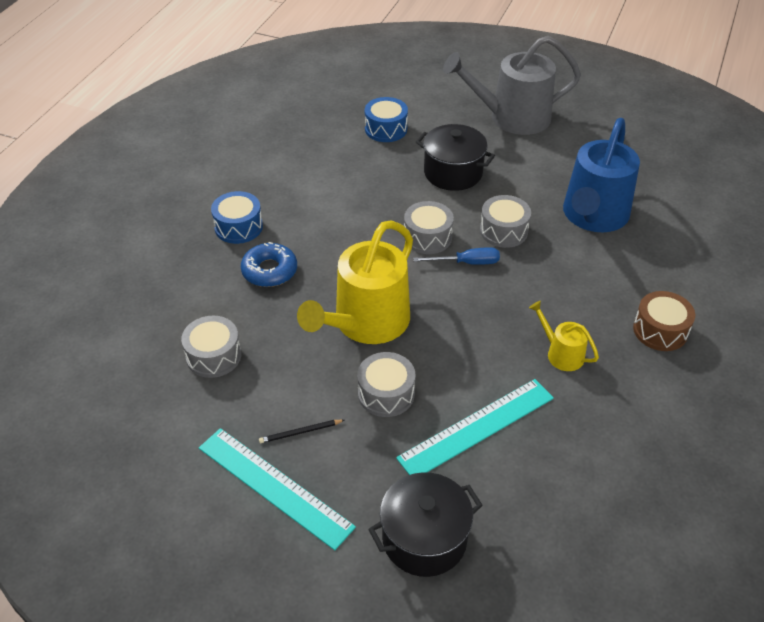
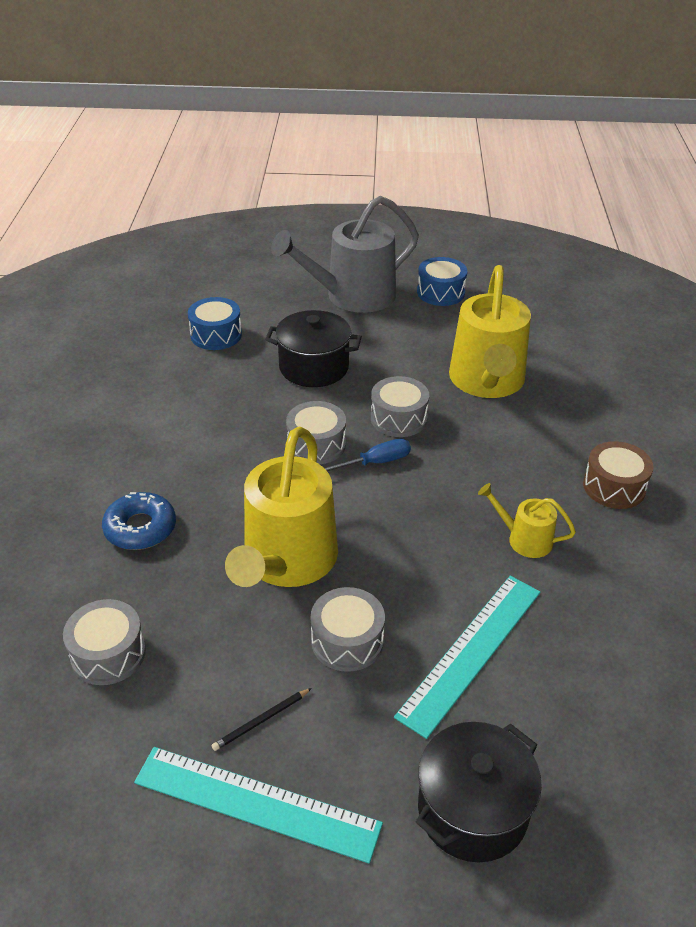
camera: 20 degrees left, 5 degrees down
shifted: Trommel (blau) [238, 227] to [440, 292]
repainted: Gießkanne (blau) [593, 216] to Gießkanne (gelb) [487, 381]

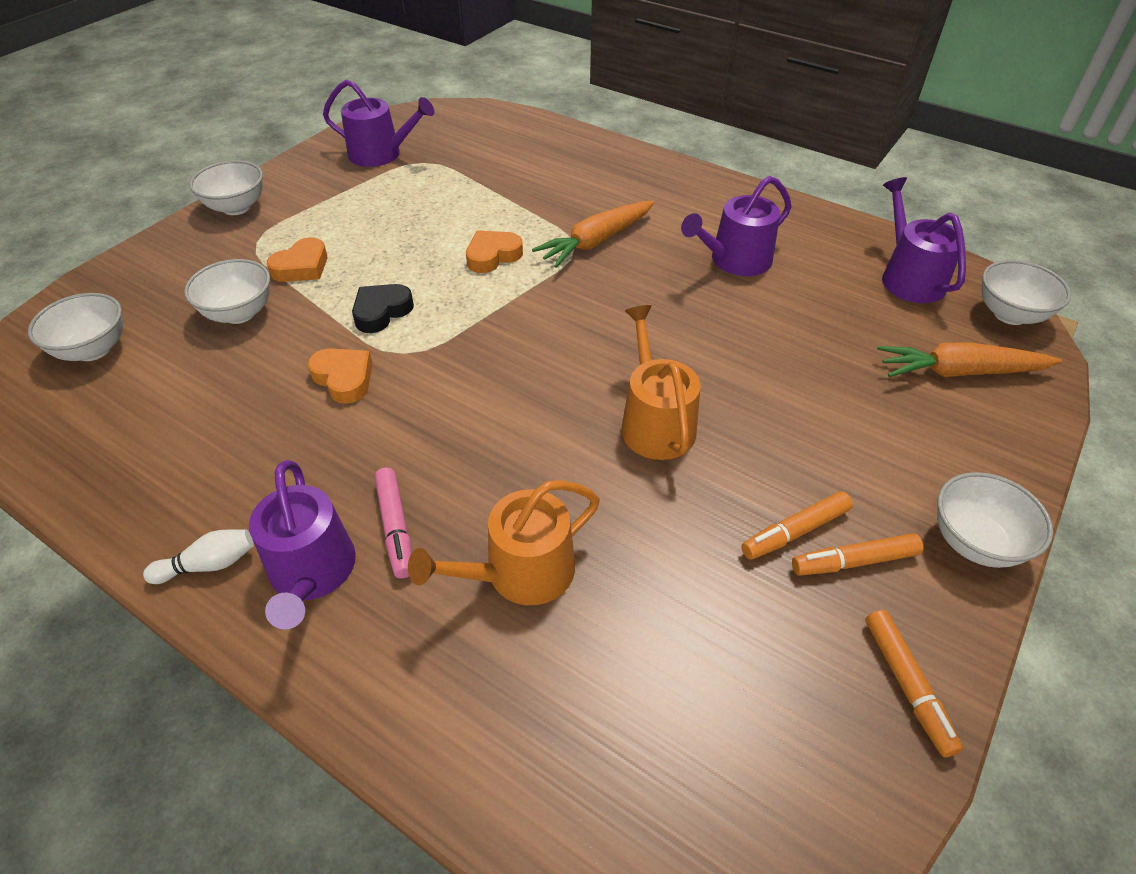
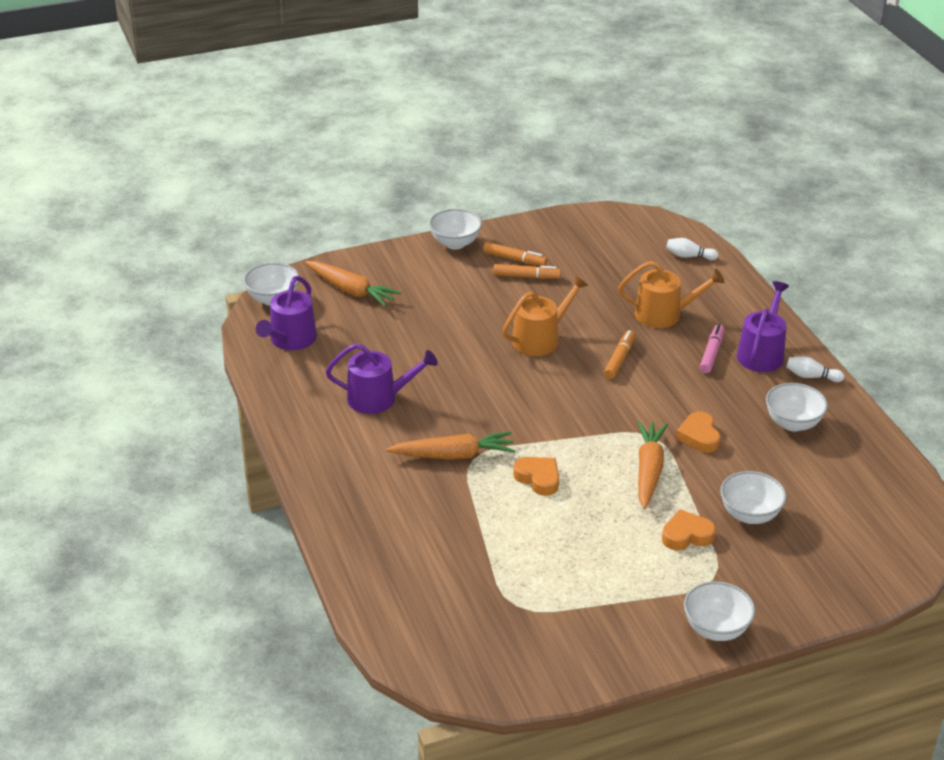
camera: 145 degrees left, 10 degrees down
gone: Gießkanne (lila) [381, 154]
new: Bowlingkegel (weiß) [689, 256]
shifted: Schüssel (weiß) [93, 349] to [793, 423]; Filzstift (orange) [906, 685] to [619, 359]
swapped: Herz (schwarz) [381, 312] to Karotte (orange) [648, 470]
rotated: Herz (orange) [492, 256] = [538, 478] 135 degrees counterclockwise; Gießkanne (orange) [655, 422] = [540, 339] 150 degrees counterclockwise

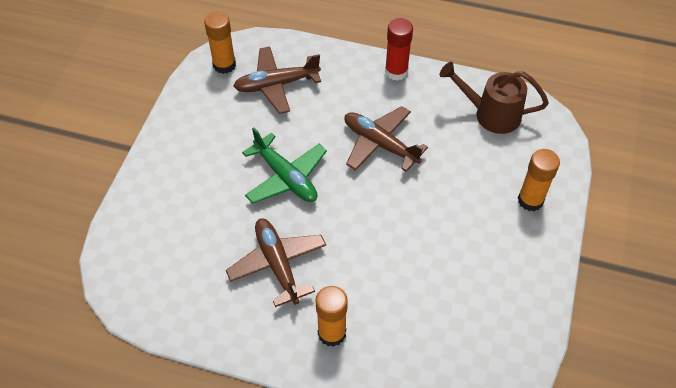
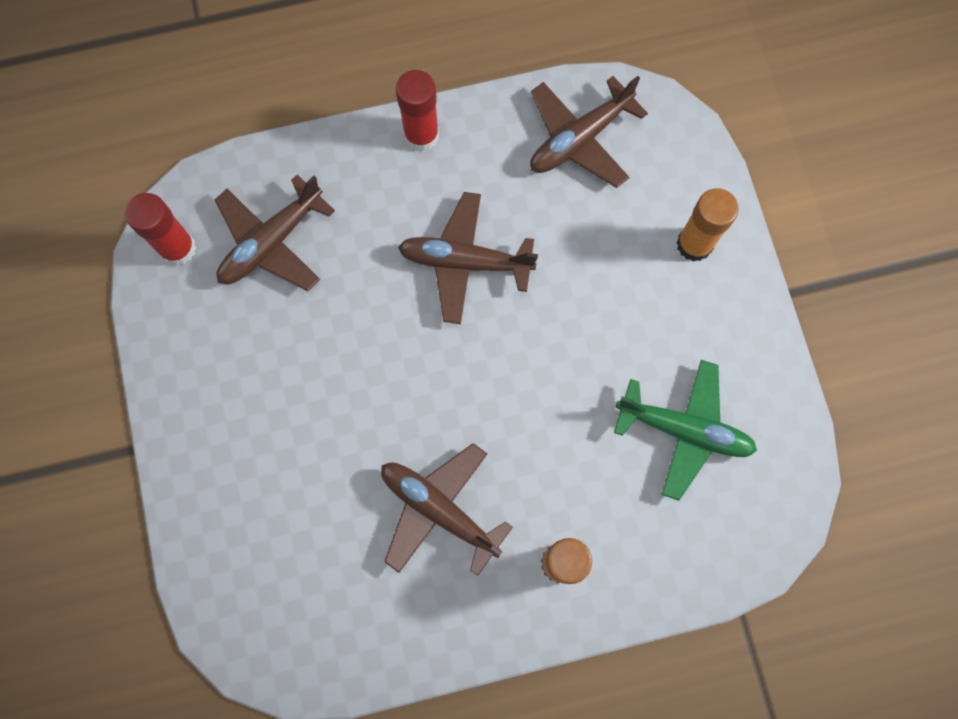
camera: 30 degrees left, 20 degrees up
shifted: Flugzeug (grün) [286, 177] to [684, 430]
swapped: Gießkanne (braun) [490, 114] to Flugzeug (braun) [580, 139]
repainted: Klebestift (orange) [224, 65] to Klebestift (rot) [178, 248]

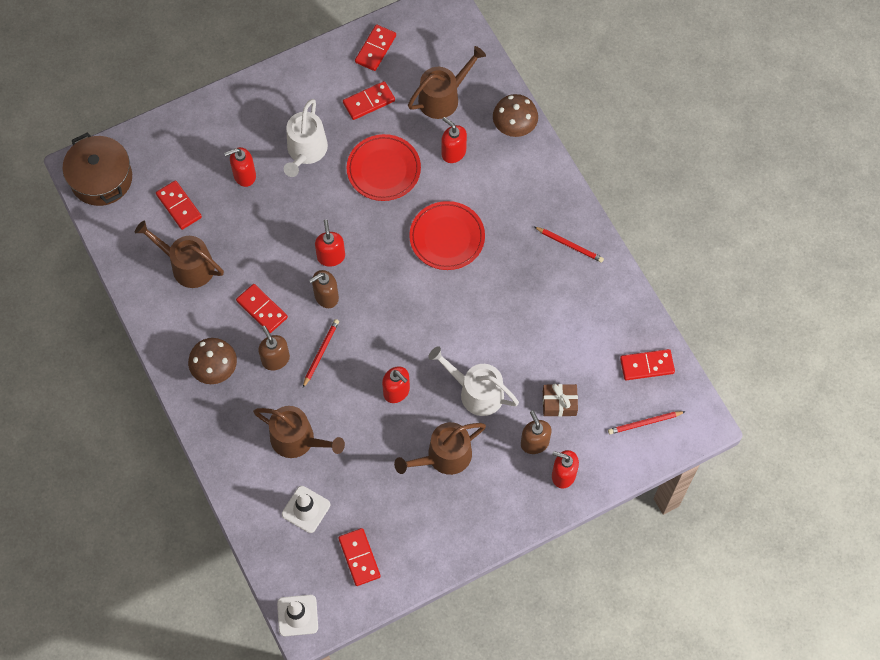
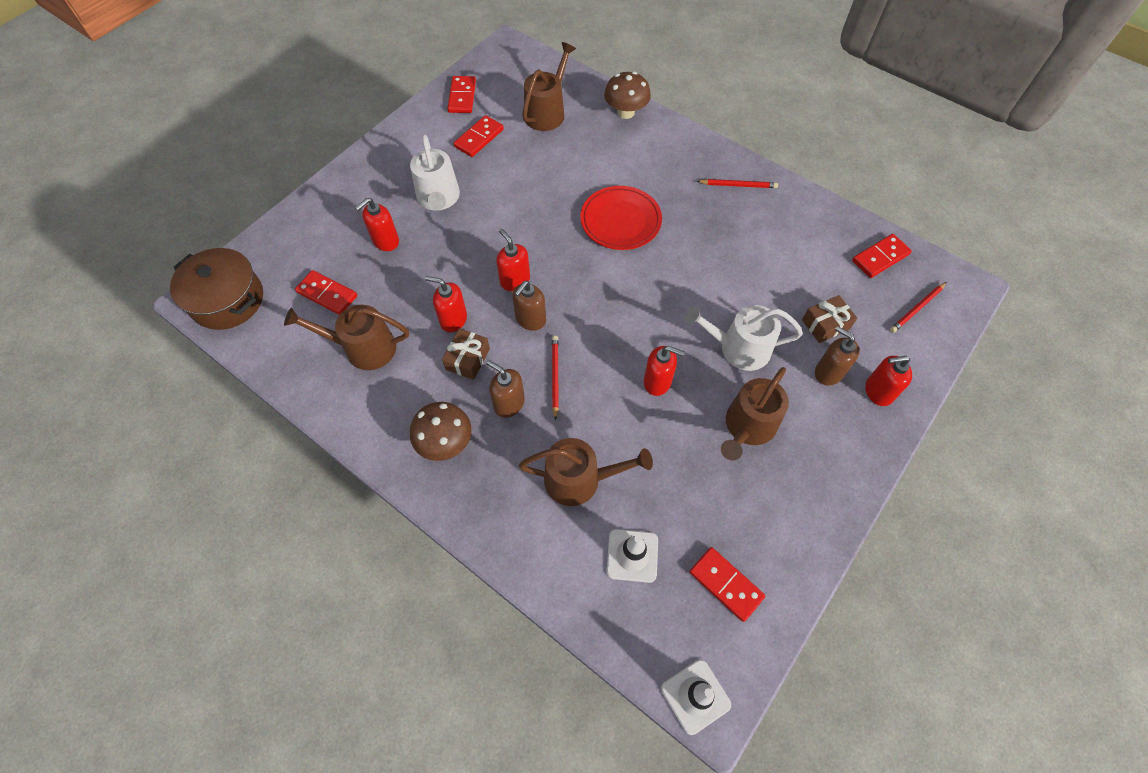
camera: 25 degrees left, 5 degrees down
gone: Teller (rot) [383, 170]
shifted: Seifenspender (rot) [453, 152] to [453, 319]
swapped: Dominostein (rot) [262, 309] to Geschenk (braun) [467, 359]

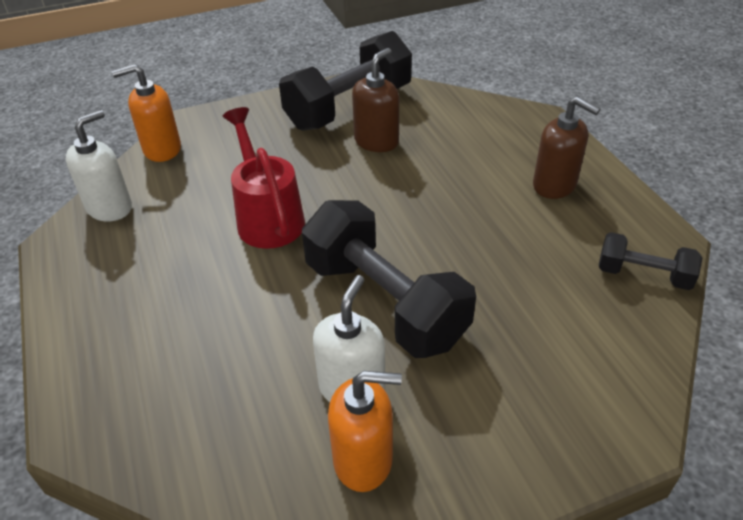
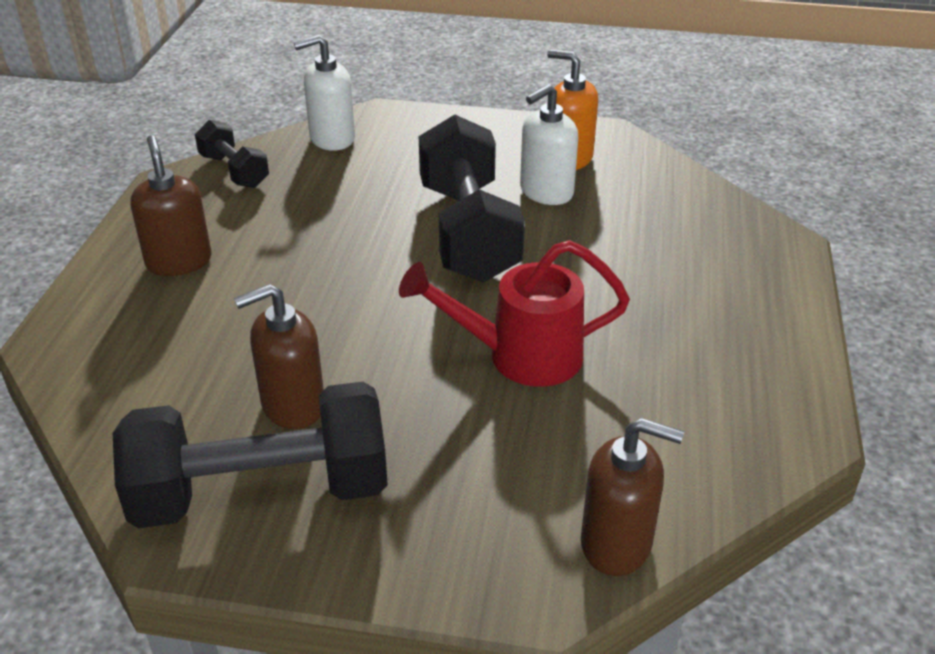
camera: 150 degrees left, 5 degrees down
shifted: Seifenspender (weiß) [110, 207] to [332, 139]
repainted: Seifenspender (orange) [162, 149] to Seifenspender (braun) [616, 543]
rotated: Gießkanne (rot) [267, 217] = [521, 356] 75 degrees clockwise

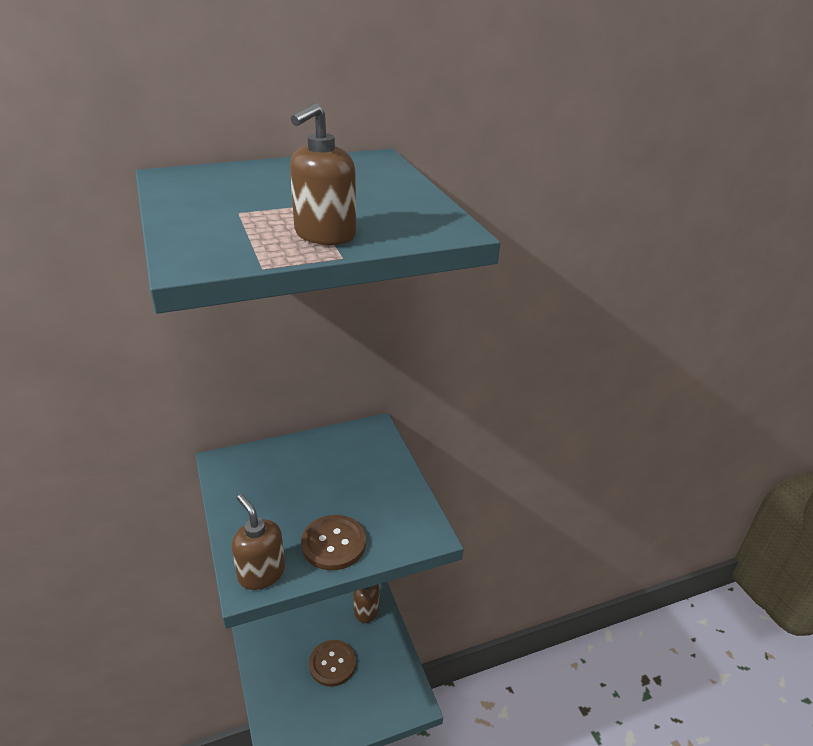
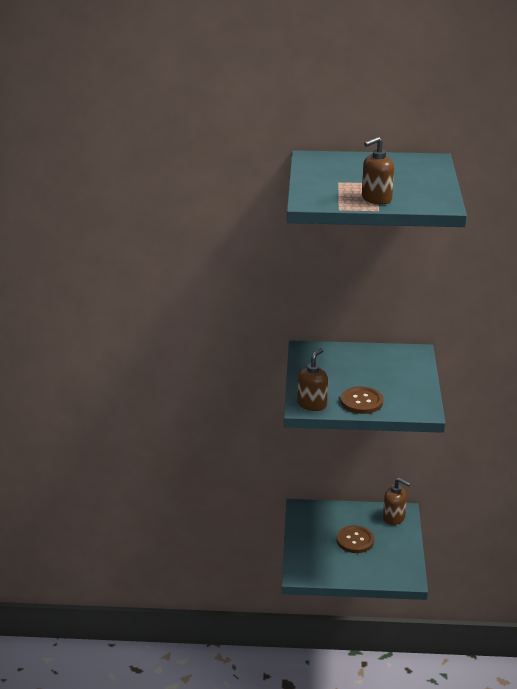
camera: 25 degrees right, 5 degrees down
rotated: Seifenspender (braun) [261, 573] = [312, 404] 45 degrees clockwise

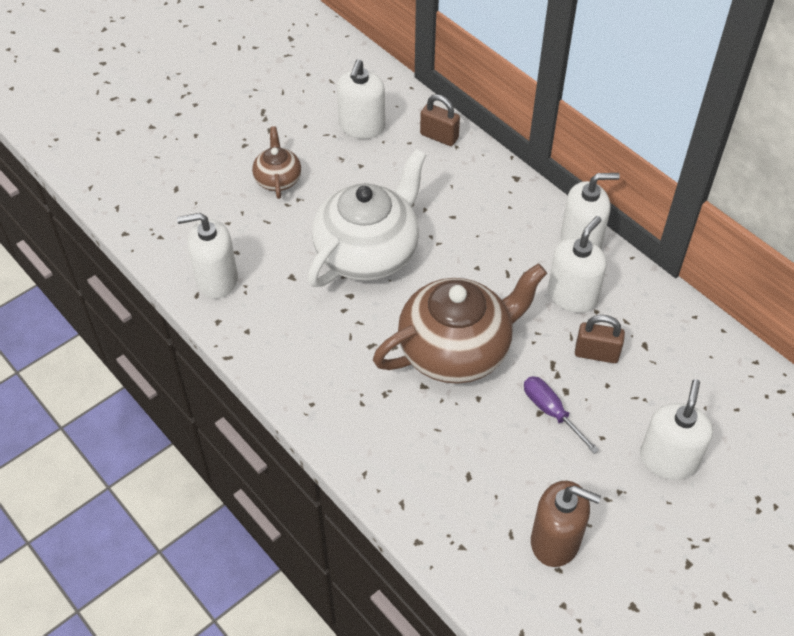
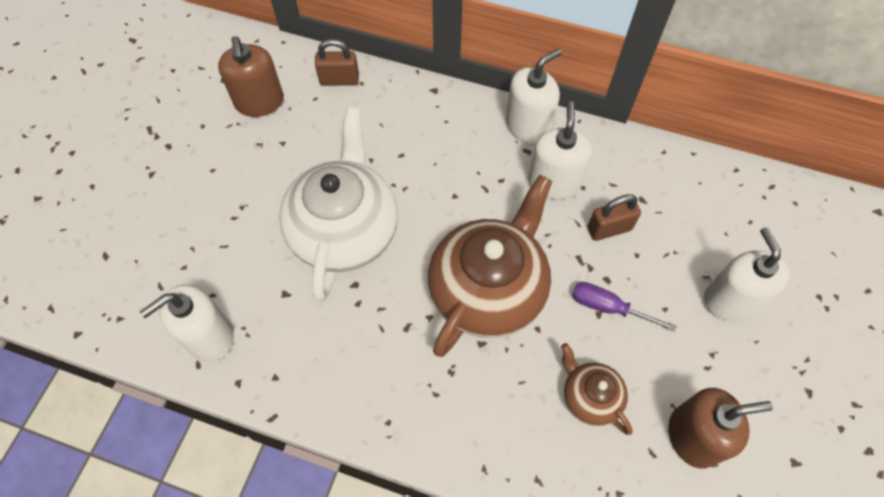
camera: 30 degrees left, 10 degrees up
shifted: Teekanne (braun) [278, 179] to [589, 397]
repainted: Seifenspender (weiß) [362, 127] to Seifenspender (braun) [259, 102]

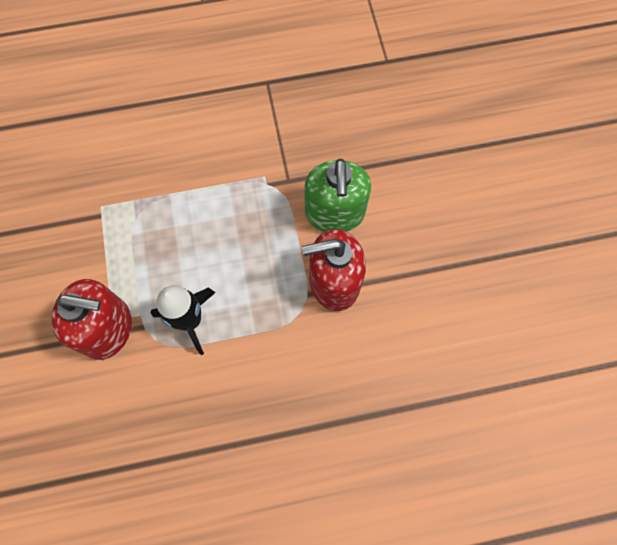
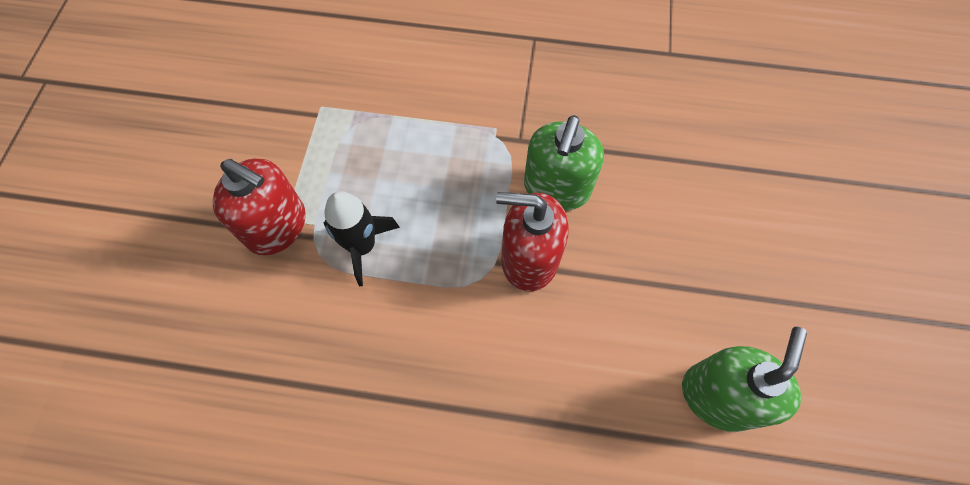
camera: 20 degrees right, 5 degrees down
new: Seifenspender (grün) [718, 396]

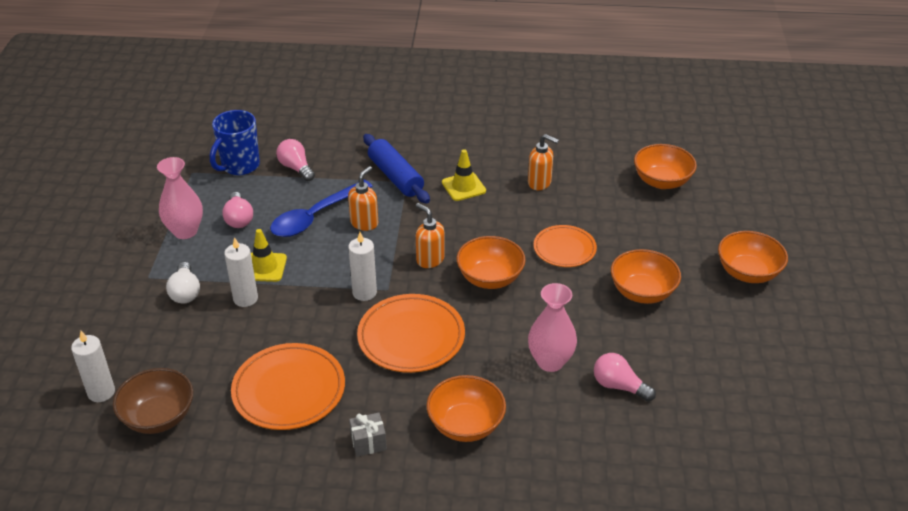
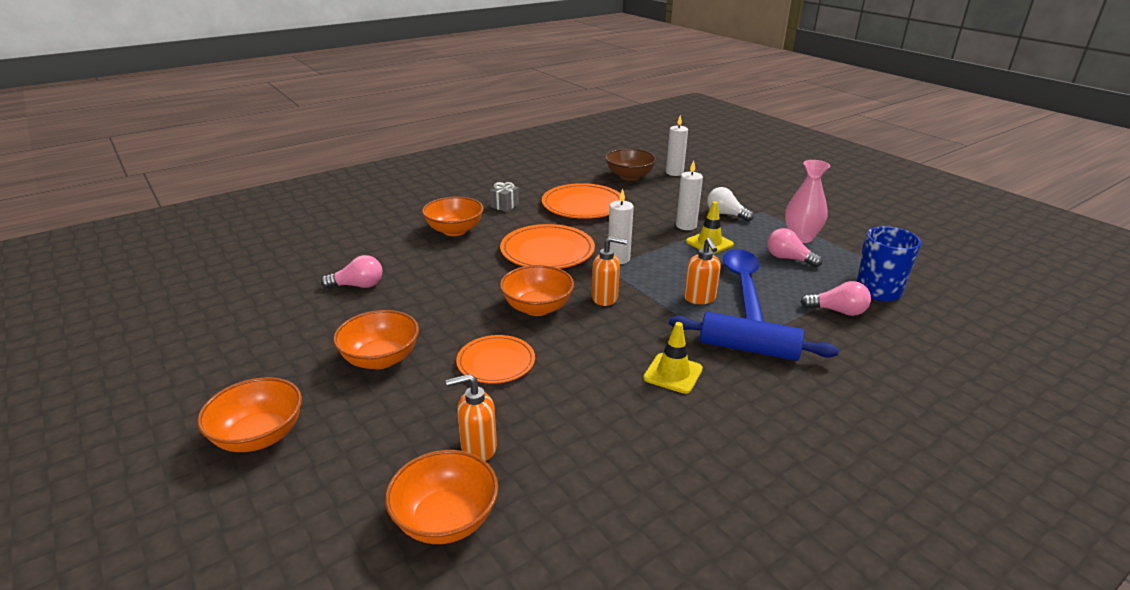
camera: 140 degrees right, 10 degrees down
gone: Vase (rosa) [550, 362]
shifted: Seifenspender (orange) [540, 183] to [478, 448]

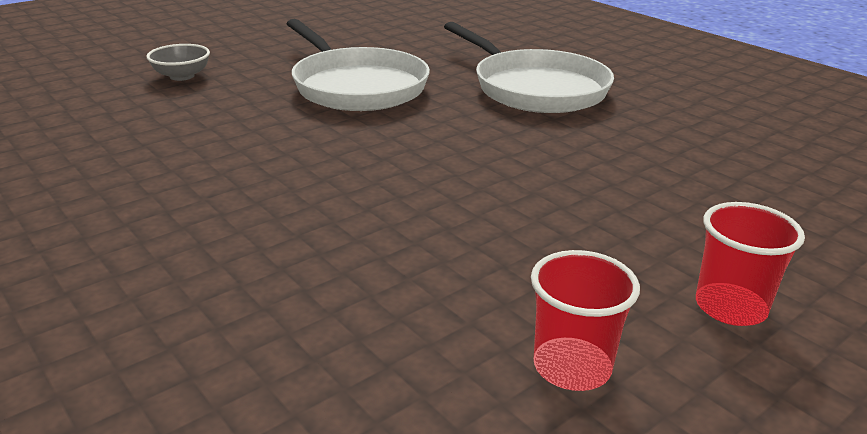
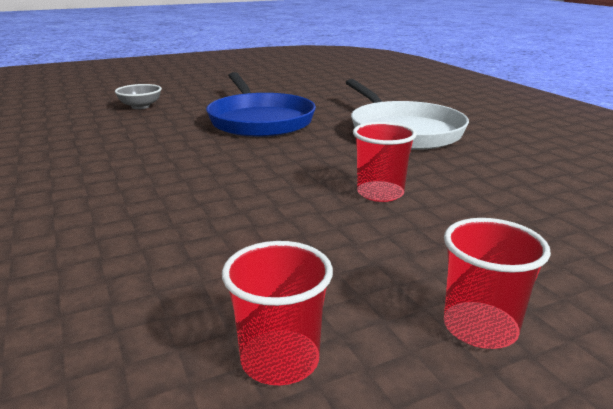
camera: 15 degrees right, 5 degrees down
new: Becher (rot) [380, 193]
repainted: Pfanne (weiß) [356, 86] to Pfanne (blau) [259, 120]

